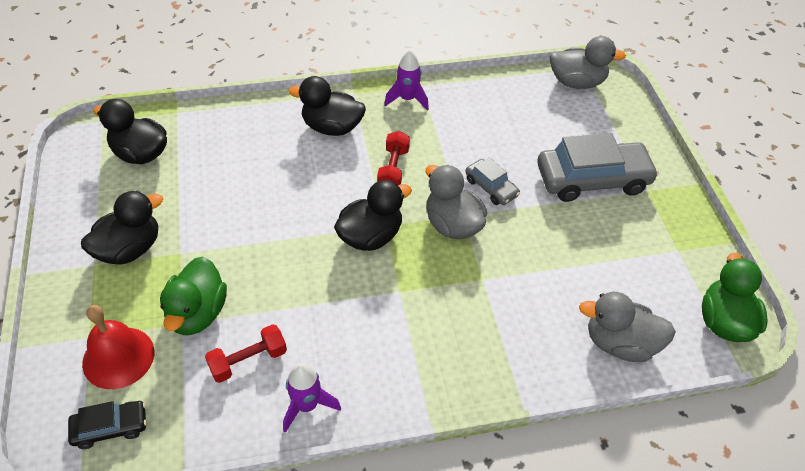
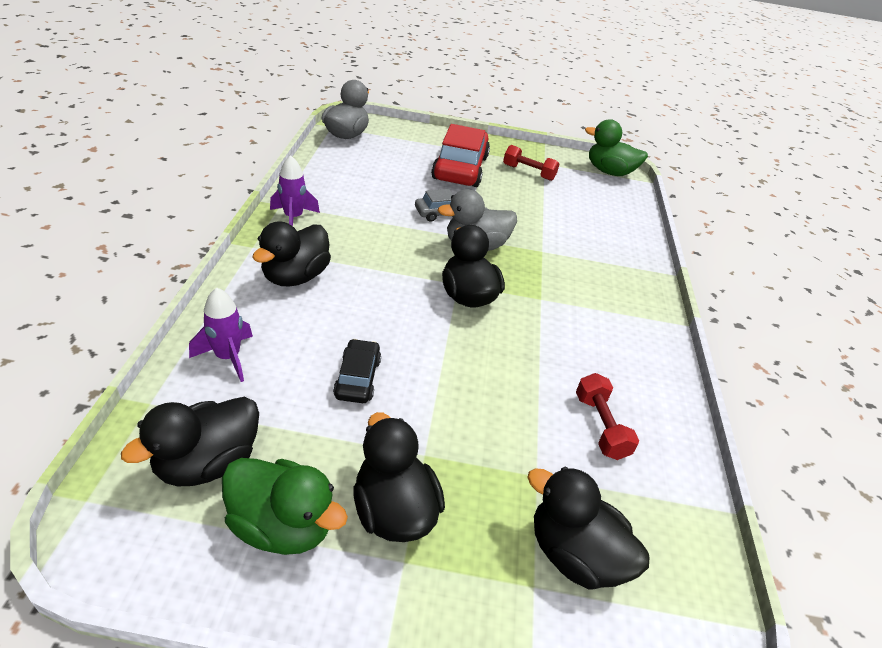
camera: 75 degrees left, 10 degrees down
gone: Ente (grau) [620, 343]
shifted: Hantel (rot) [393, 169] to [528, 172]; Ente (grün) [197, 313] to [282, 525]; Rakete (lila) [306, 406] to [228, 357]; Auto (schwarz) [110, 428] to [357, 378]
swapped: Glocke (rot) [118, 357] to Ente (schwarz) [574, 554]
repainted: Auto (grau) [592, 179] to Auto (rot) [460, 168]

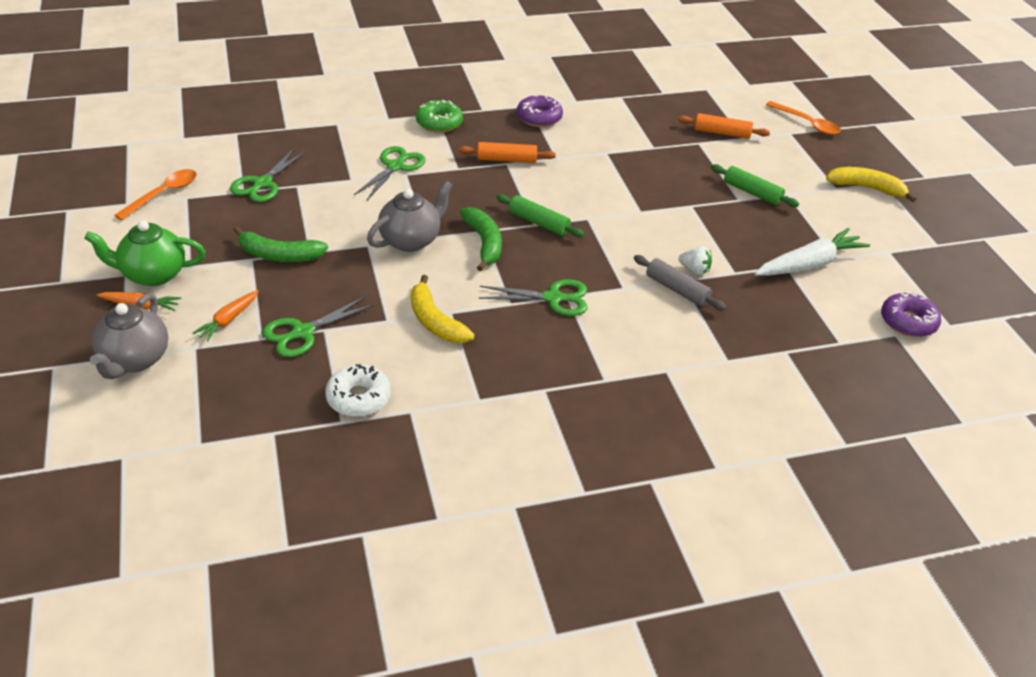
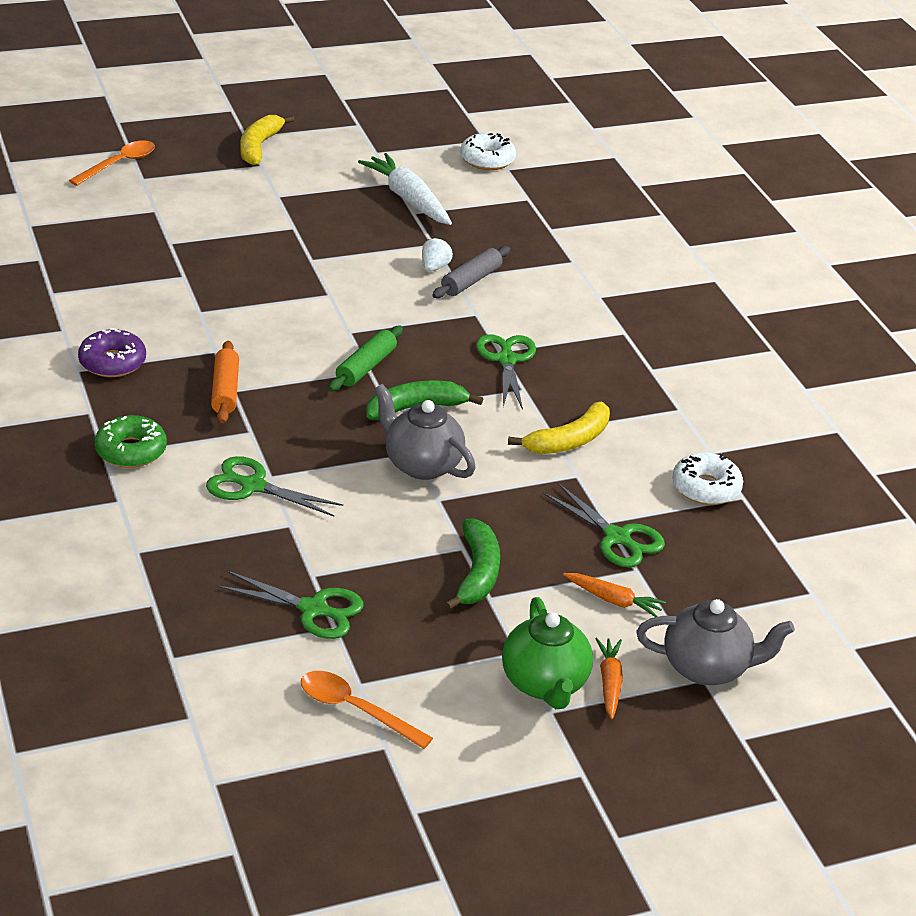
camera: 95 degrees left, 5 degrees down
gone: Nudelholz (orange) [722, 133]; Nudelholz (grün) [752, 192]
repainted: Donut (lila) [908, 322] to Donut (weiß) [487, 160]

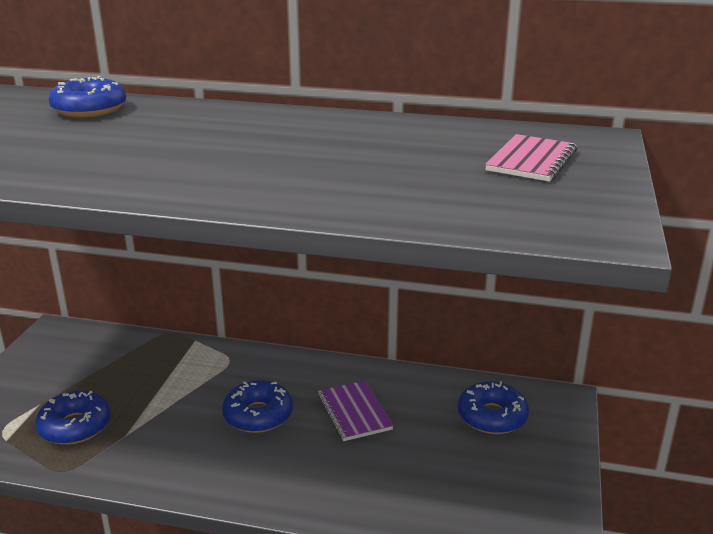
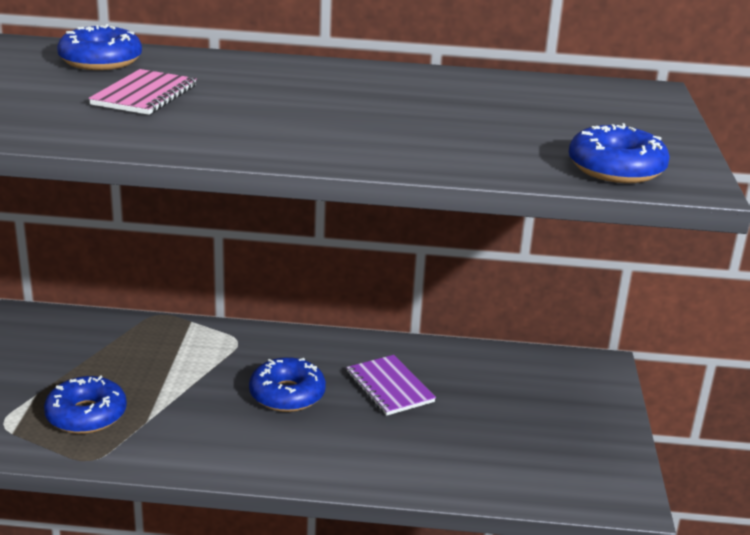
camera: 10 degrees left, 0 degrees up
shifted: Notizbuch (rosa) [531, 161] to [144, 95]; Donut (blau) [492, 416] to [616, 169]

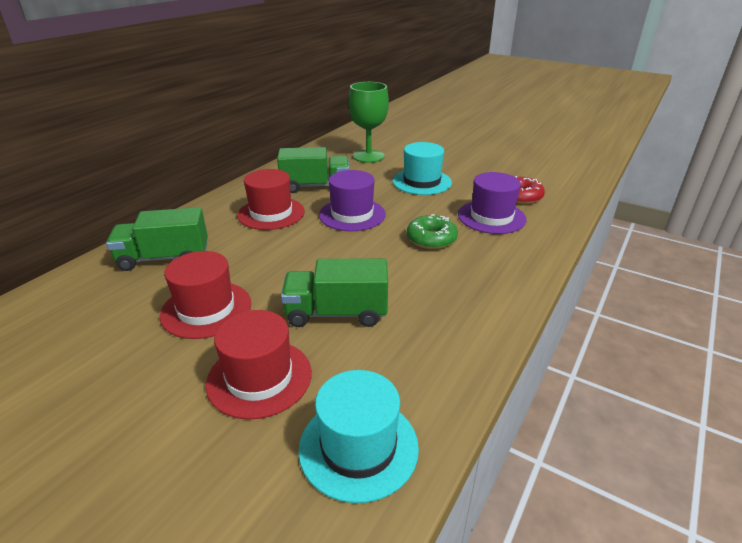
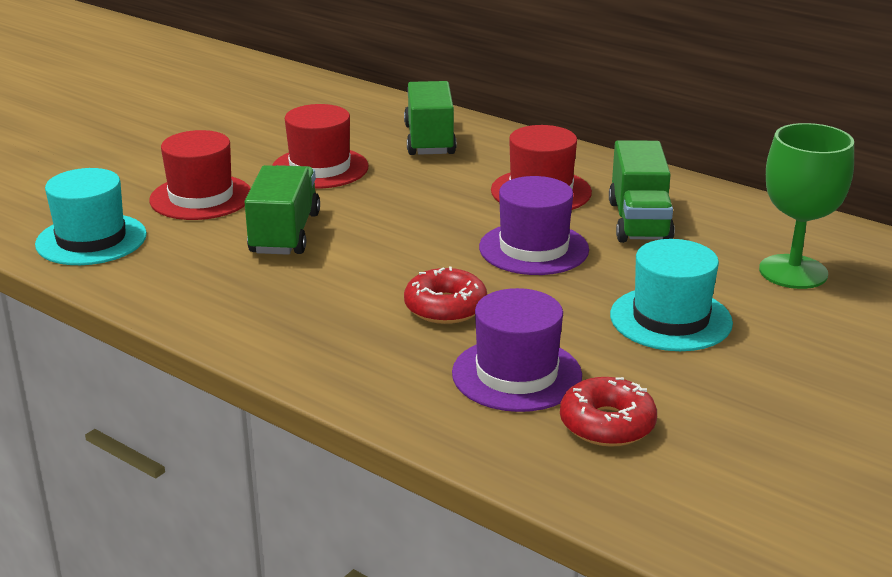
camera: 95 degrees right, 5 degrees down
repainted: Donut (grün) [431, 239] to Donut (rot) [445, 307]

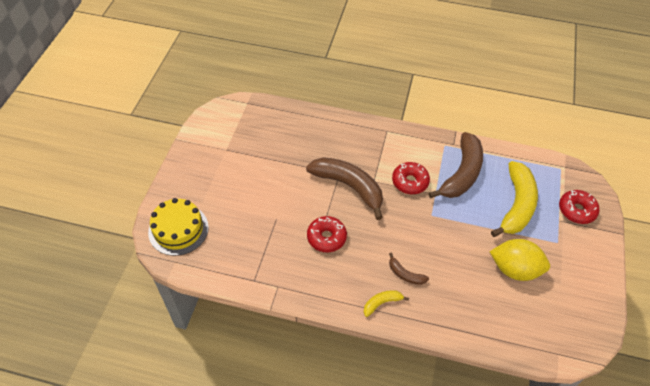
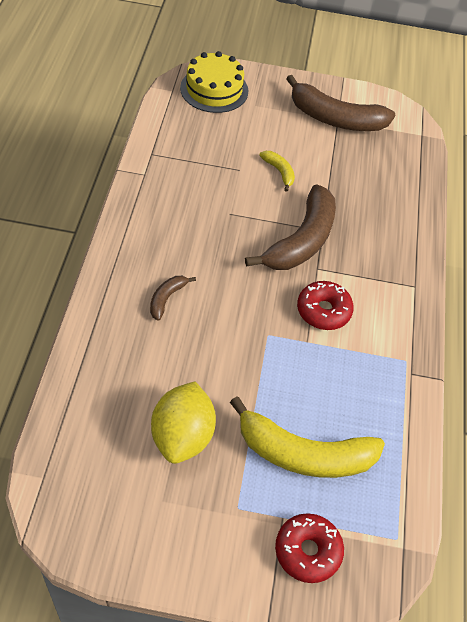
camera: 80 degrees right, 0 degrees up
gone: Donut (rot) [326, 237]
shifted: Banane (braun) [461, 173] to [335, 118]; Banane (gelb) [382, 303] to [279, 172]

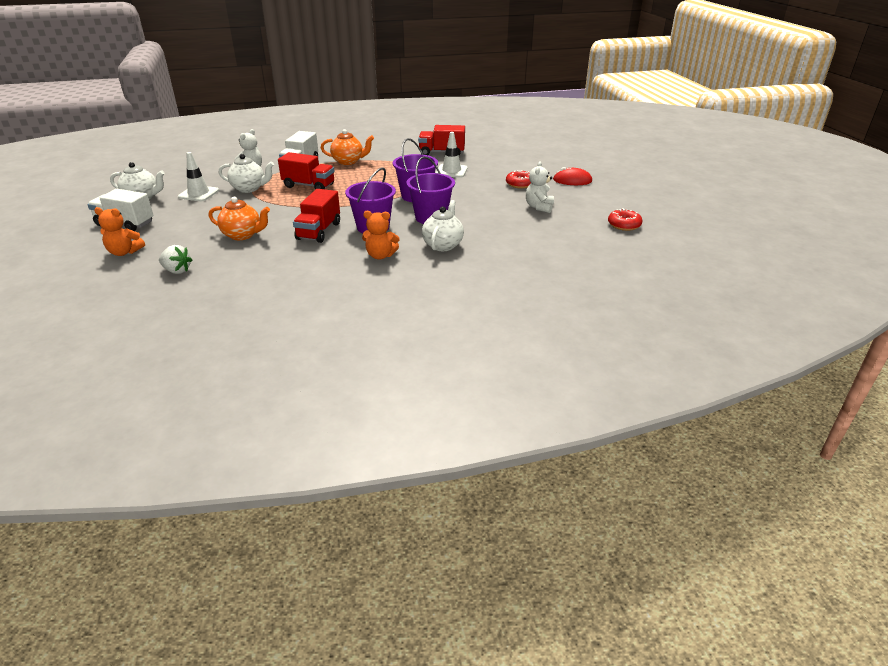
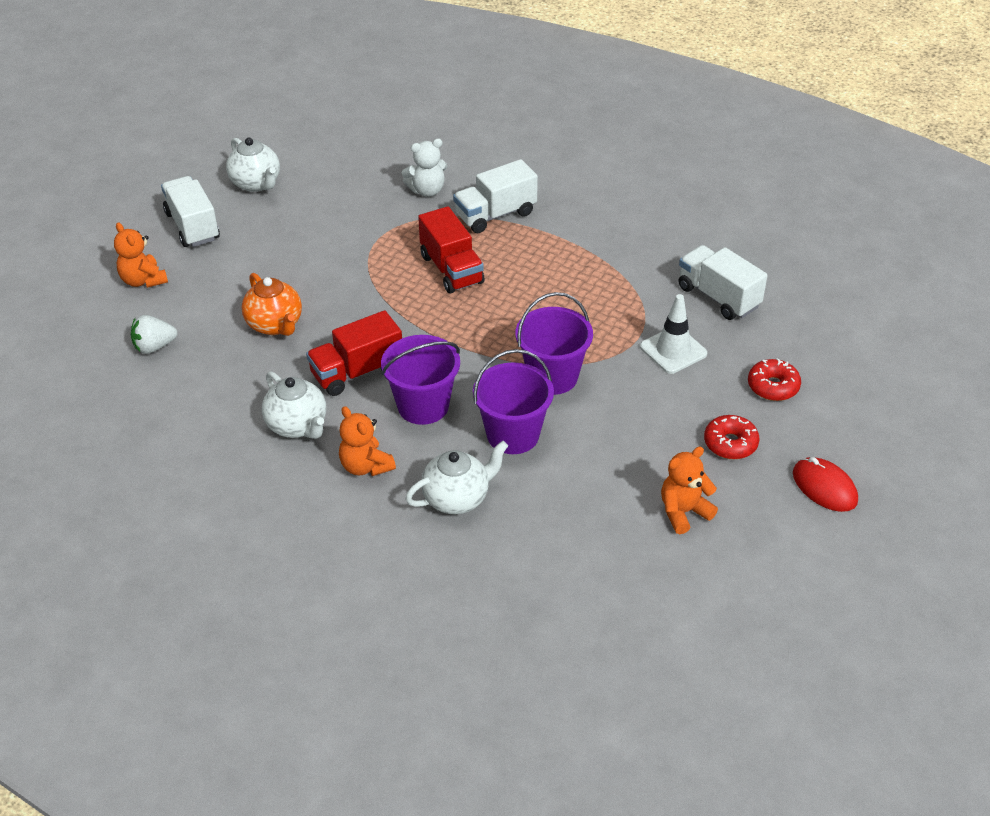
camera: 45 degrees right, 10 degrees up
gone: Teekanne (orange) [348, 161]; Leitkegel (weiß) [198, 194]
shifted: Teekanne (weiß) [249, 188] to [298, 426]; Donut (rot) [624, 225] to [773, 386]
repainted: Lastwagen (rot) [442, 153] to Lastwagen (weiß) [718, 297]; Teddybär (weiß) [539, 207] to Teddybär (orange) [683, 512]
rotated: Erdbeere (weiß) [177, 271] = [154, 347] 90 degrees clockwise

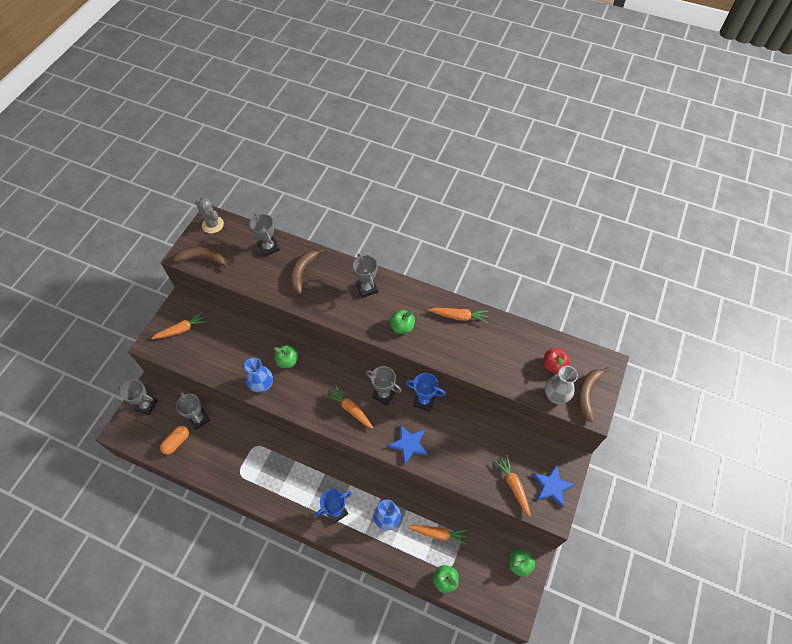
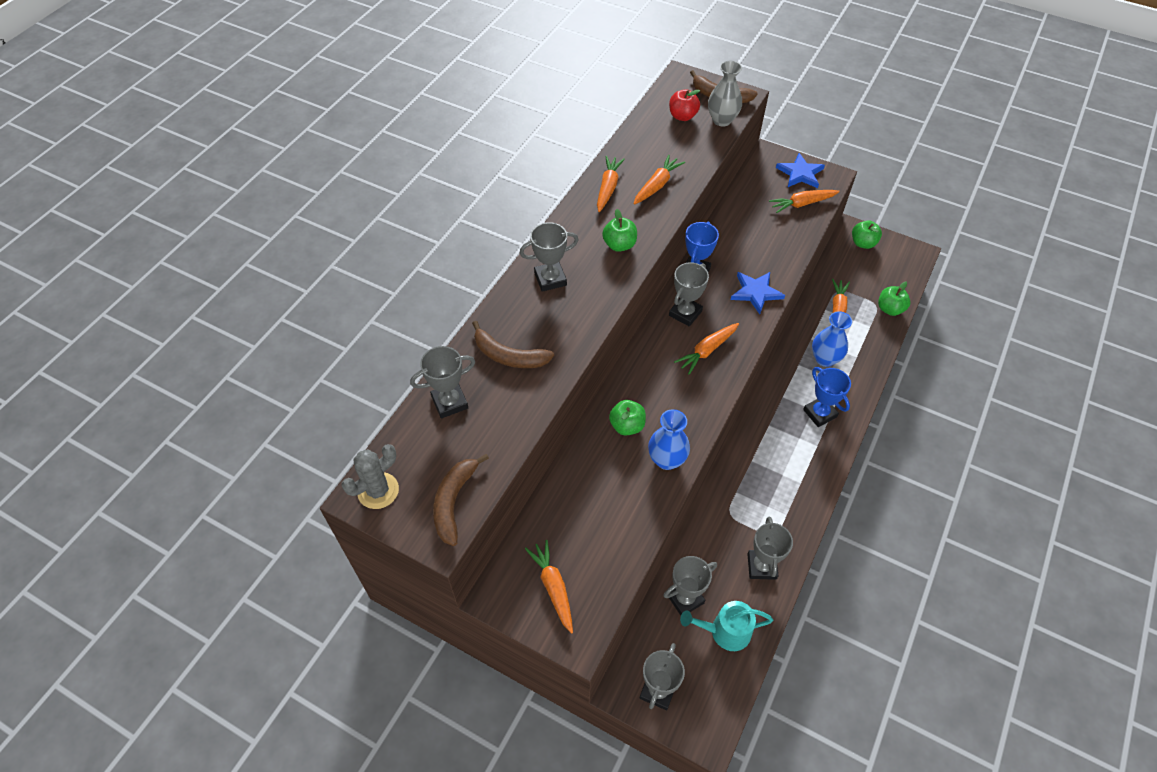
camera: 85 degrees left, 5 degrees down
new: Karotte (orange) [657, 185]; Pokal (grau) [761, 566]
swapped: Kapsel (orange) [177, 442] to Gießkanne (türkis) [725, 631]

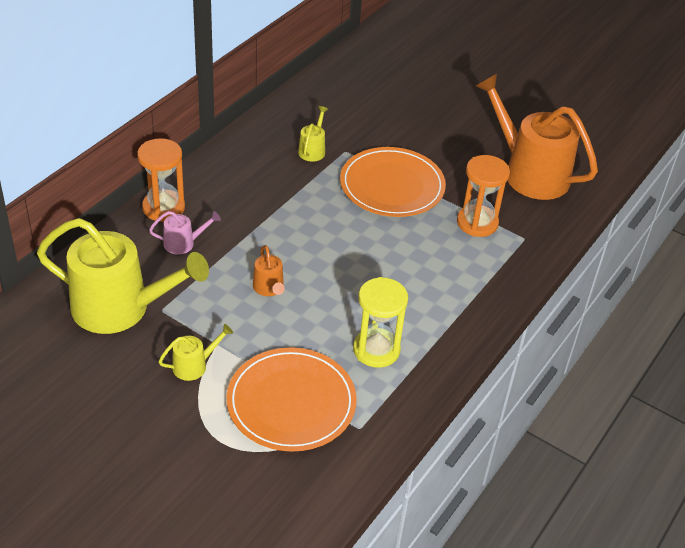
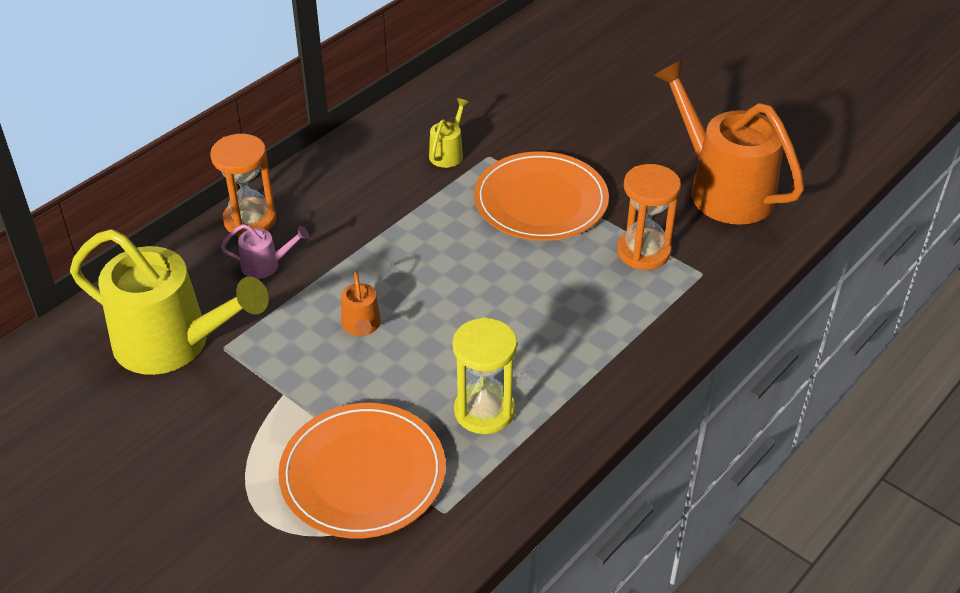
camera: 10 degrees right, 0 degrees up
gone: Gießkanne (gelb) [194, 365]

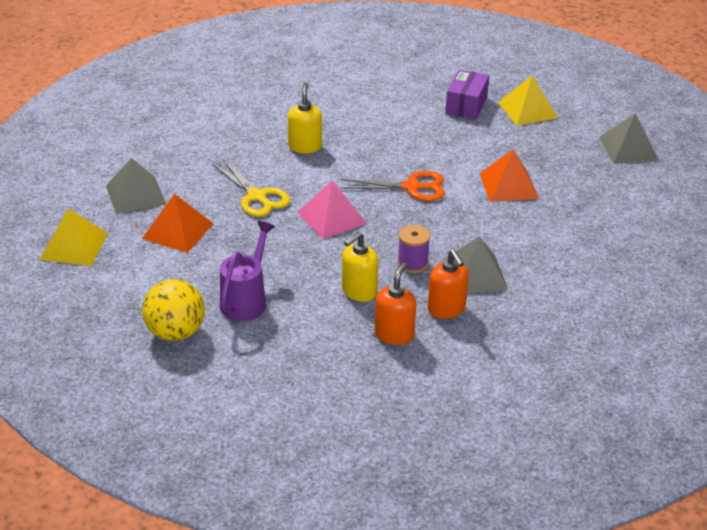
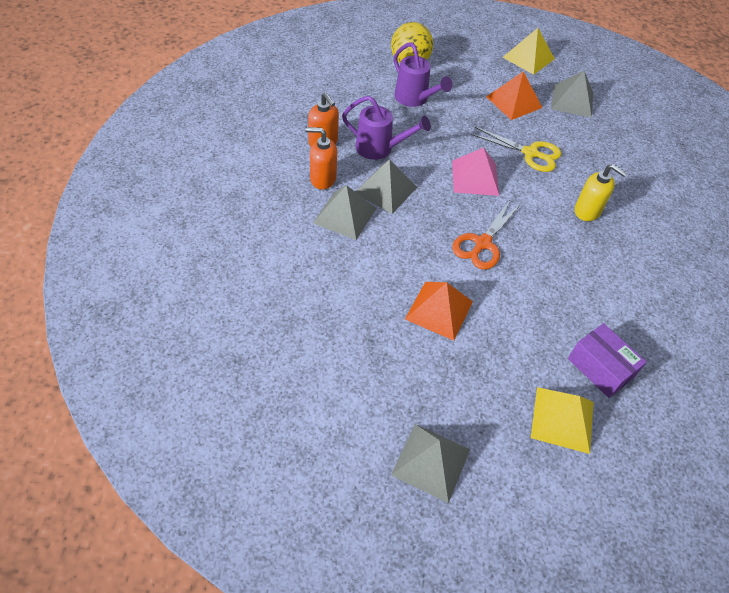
camera: 120 degrees right, 15 degrees up
swapped: Garnrolle (lila) [412, 263] to Pyramide (grau) [385, 190]; Seifenspender (gelb) [359, 291] to Gießkanne (lila) [379, 148]
rotated: Schere (gelb) [257, 196] = [530, 153] 150 degrees counterclockwise

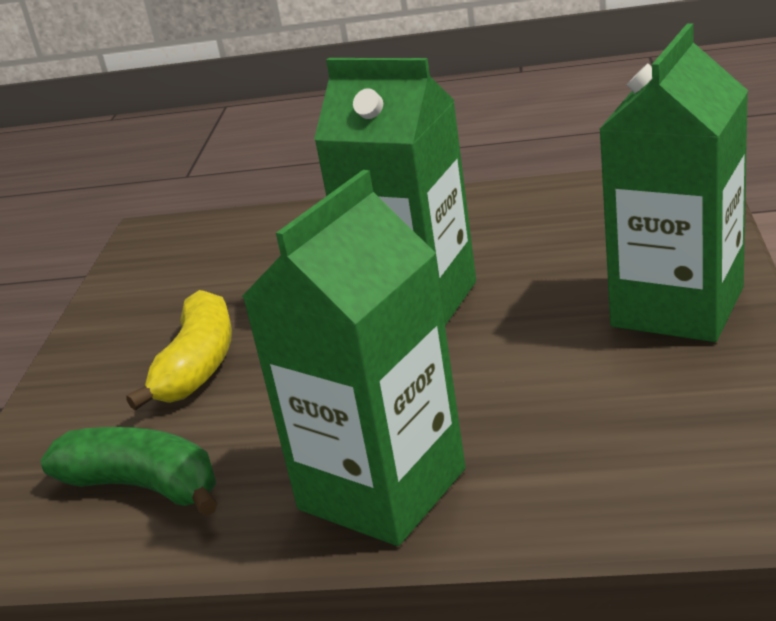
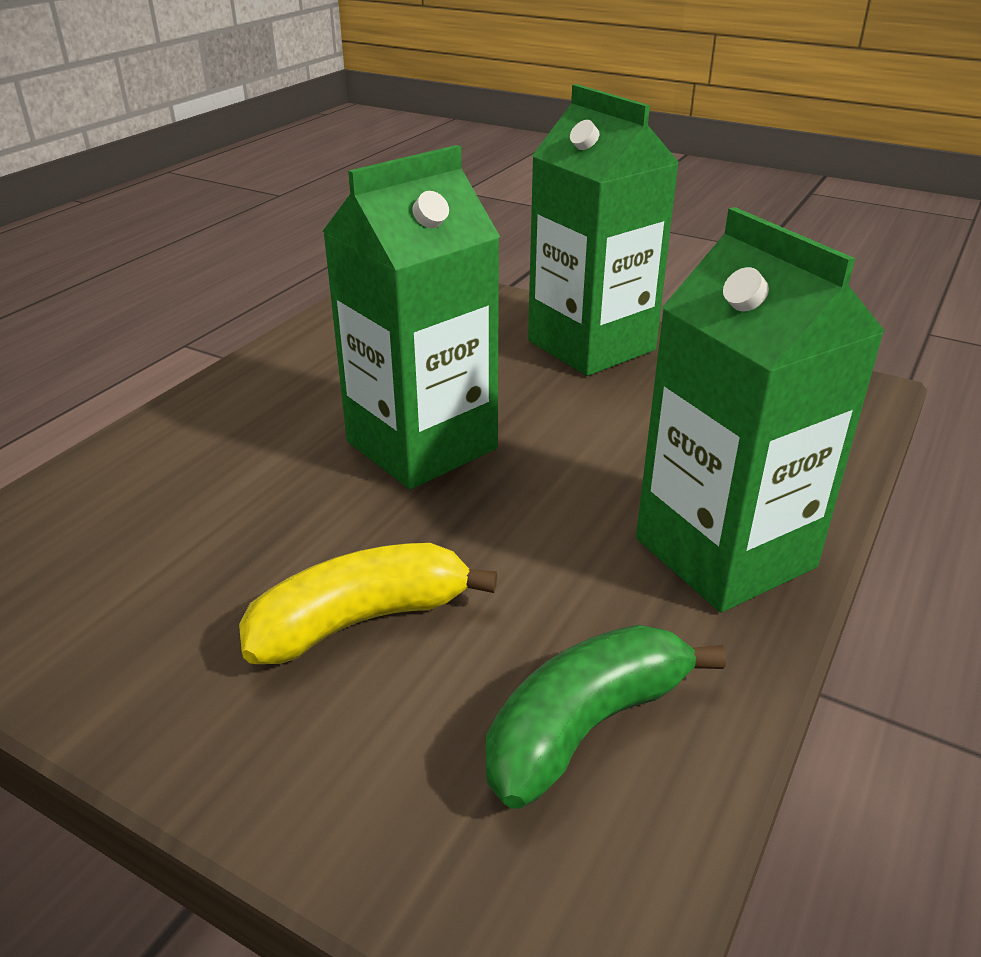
camera: 70 degrees left, 5 degrees up
rotated: Banane (gelb) [198, 365] = [360, 620] 60 degrees counterclockwise

